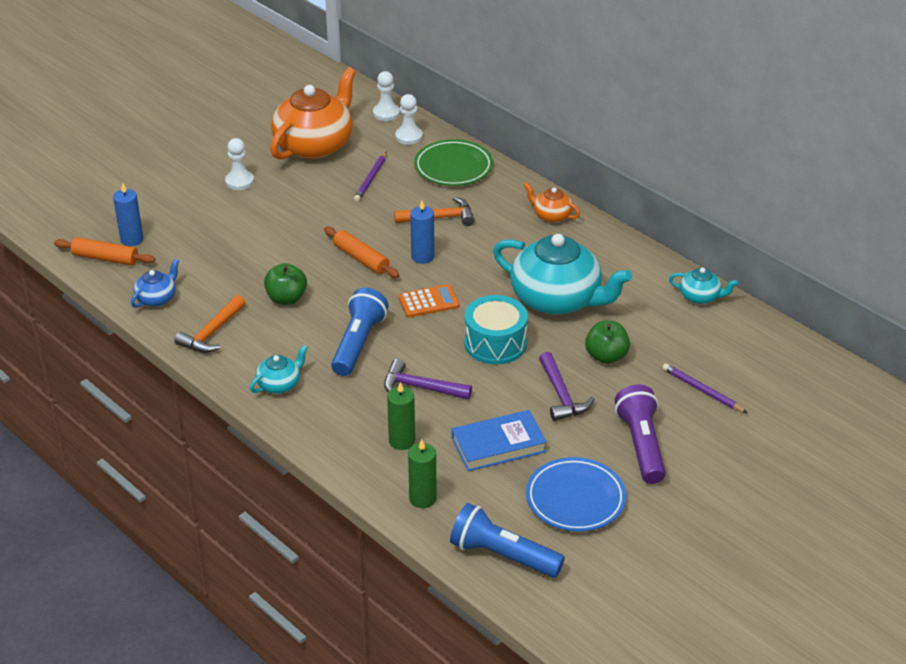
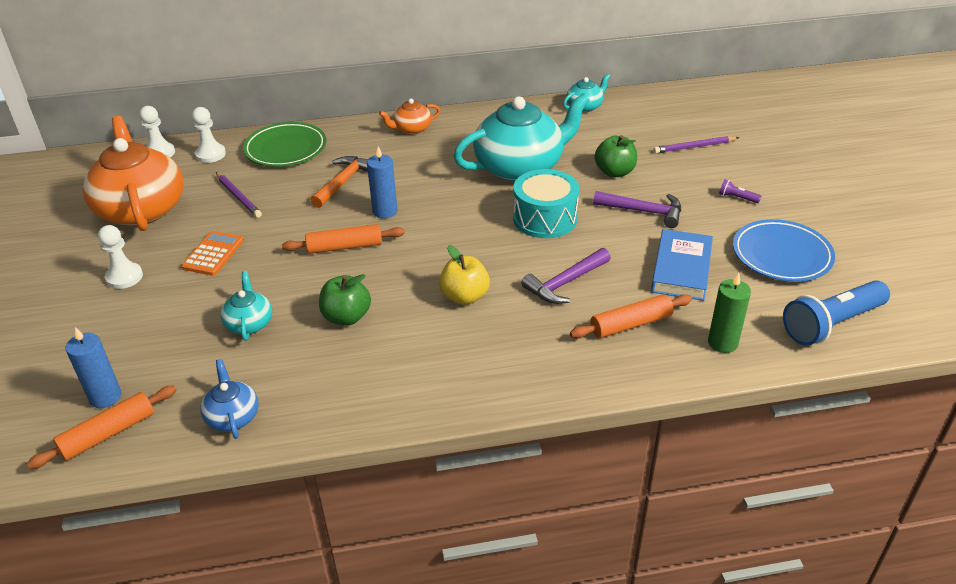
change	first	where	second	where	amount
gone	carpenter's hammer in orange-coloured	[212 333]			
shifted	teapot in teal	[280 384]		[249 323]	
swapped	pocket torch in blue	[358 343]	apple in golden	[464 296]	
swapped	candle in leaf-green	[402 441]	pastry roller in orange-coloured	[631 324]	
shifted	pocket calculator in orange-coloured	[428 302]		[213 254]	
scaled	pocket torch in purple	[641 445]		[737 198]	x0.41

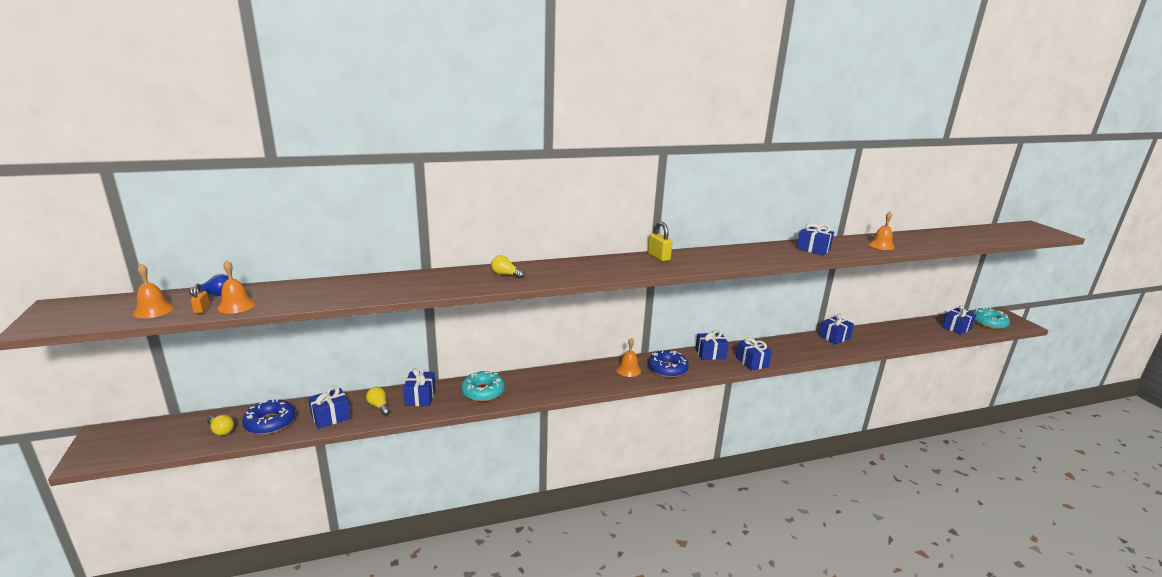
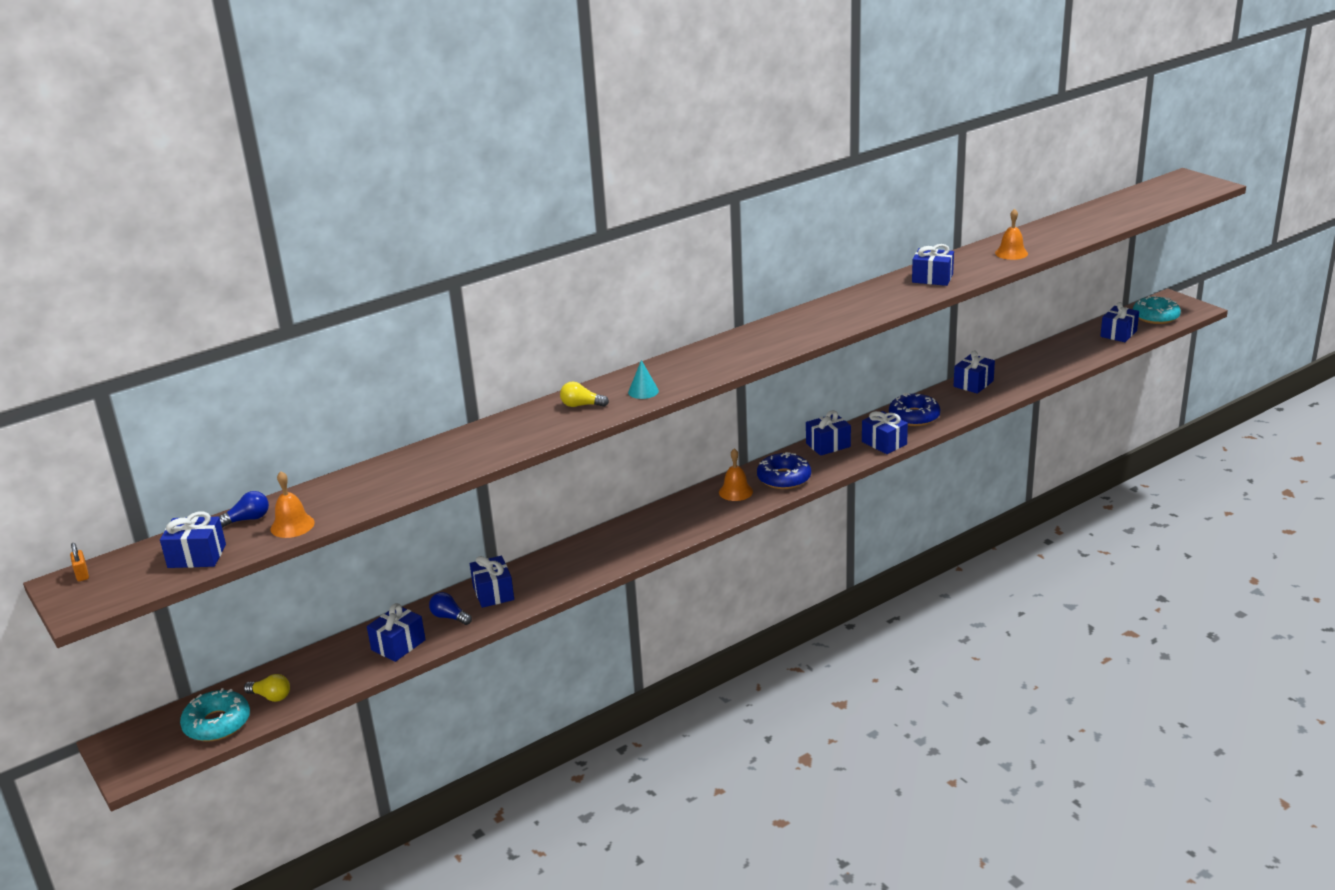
change	first	where	second	where	amount
swapped	bell in orange-coloured	[153 310]	gift in blue	[197 556]	
shifted	small lock in orange-coloured	[202 309]		[82 574]	
shifted	glazed donut in blue	[270 423]		[914 416]	
repainted	bulb in golden	[379 406]	bulb in blue	[449 617]	
shifted	glazed donut in teal	[483 392]		[217 723]	
gone	small lock in golden	[658 257]			
new			cone in teal	[643 391]	

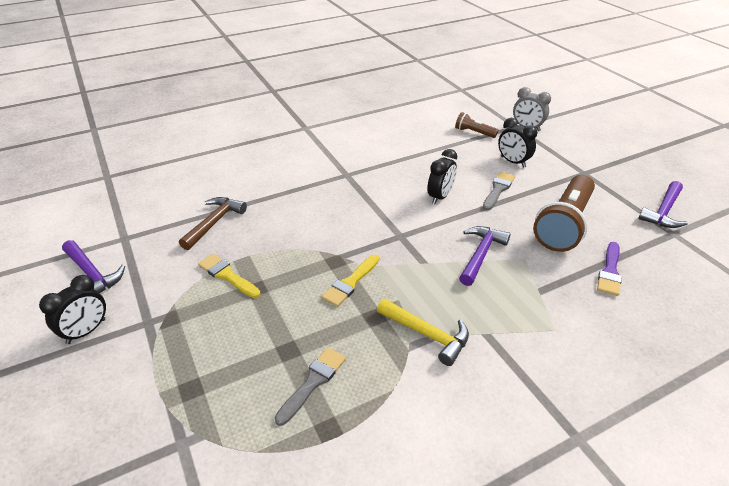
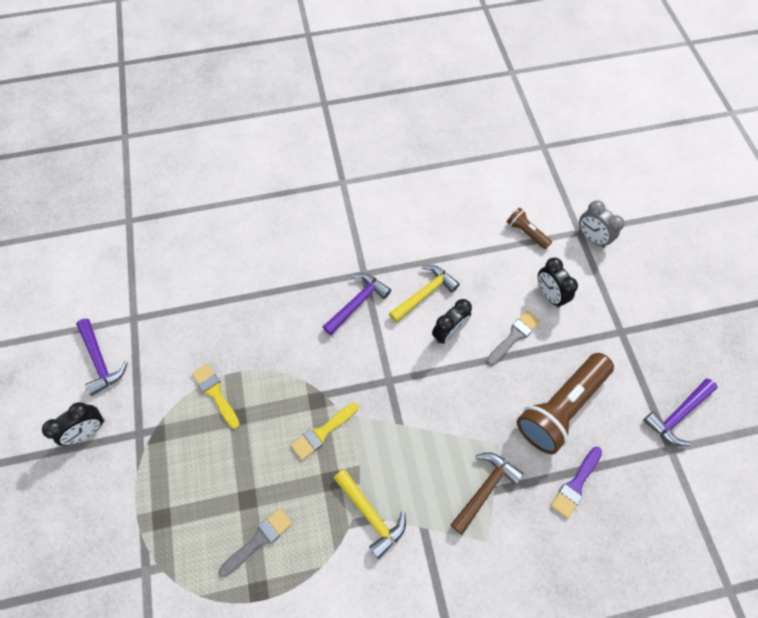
change	first	where	second	where	amount
shifted	carpenter's hammer in dark brown	[214 223]		[485 489]	
shifted	carpenter's hammer in purple	[480 255]		[357 303]	
new			carpenter's hammer in golden	[424 293]	

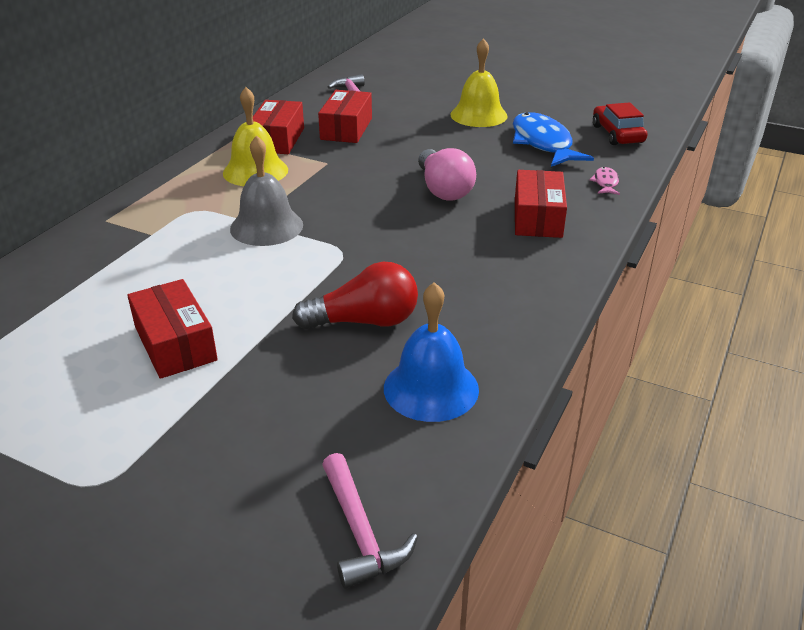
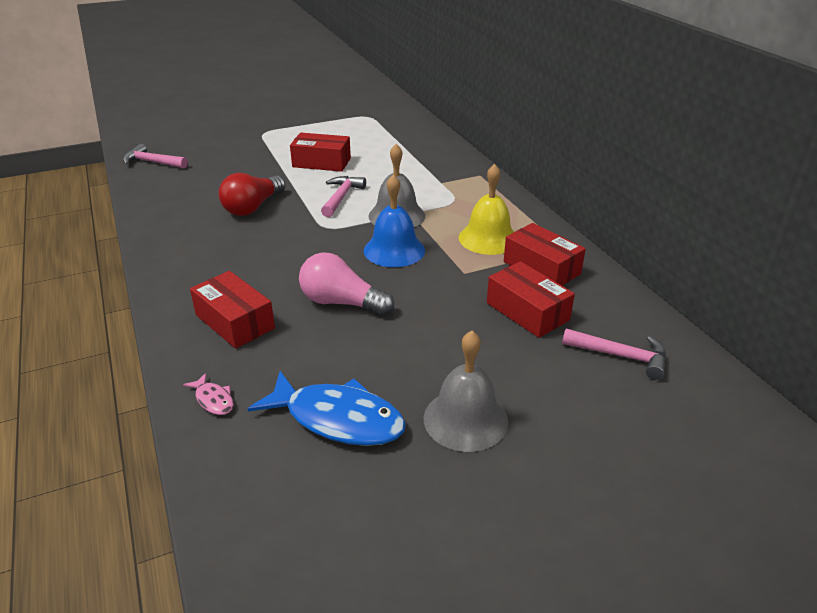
change	first	where	second	where	amount
shifted	bell in blue	[431 388]		[394 250]	
repainted	bell in golden	[478 115]	bell in ash-grey	[465 419]	
gone	automobile in crimson	[617 134]			
new			carpenter's hammer in pink	[341 197]	

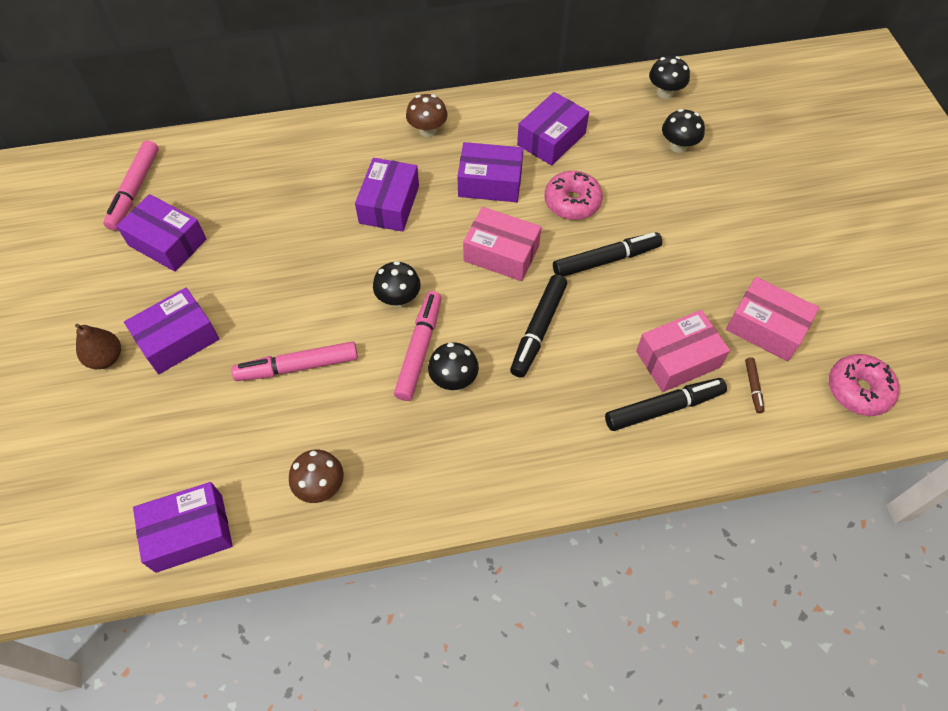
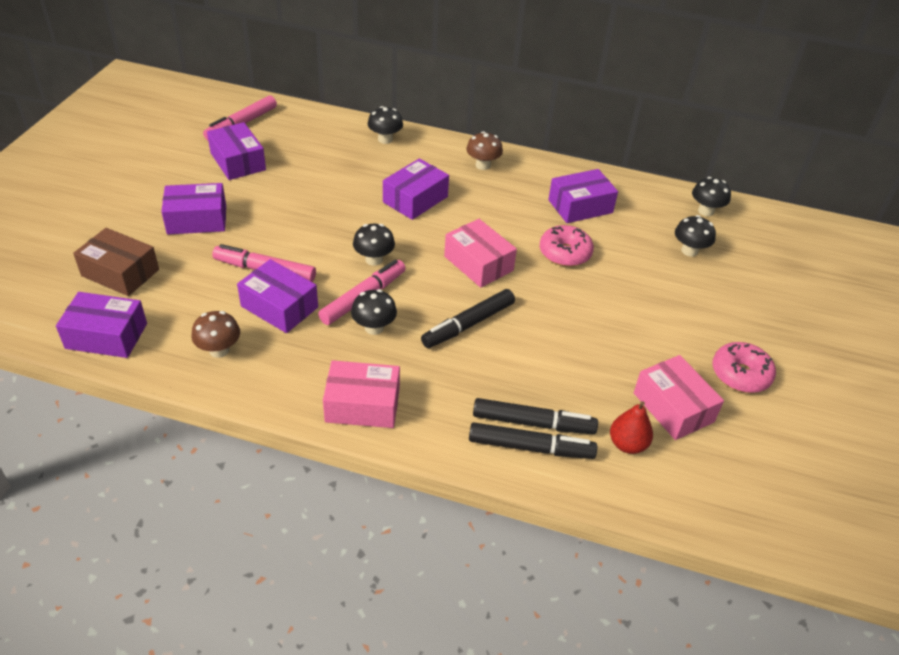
change	first	where	second	where	amount
gone	pear in dark brown	[106 358]			
shifted	package in purple	[490 182]		[279 307]	
shifted	marker in ebony	[606 260]		[530 447]	
shifted	package in pink	[678 359]		[362 405]	
swapped	marker in dark brown	[753 387]	pear in crimson	[627 444]	
shifted	glazed donut in pink	[858 390]		[740 374]	
new			package in dark brown	[120 273]	
new			mushroom in ebony	[385 139]	

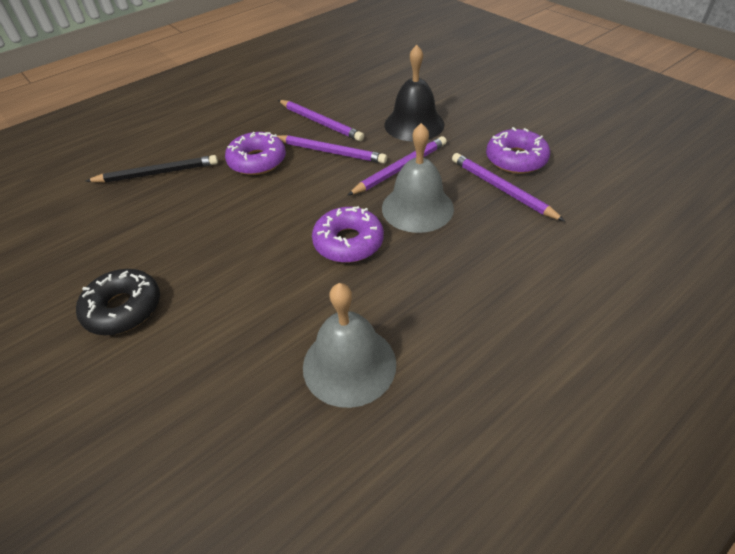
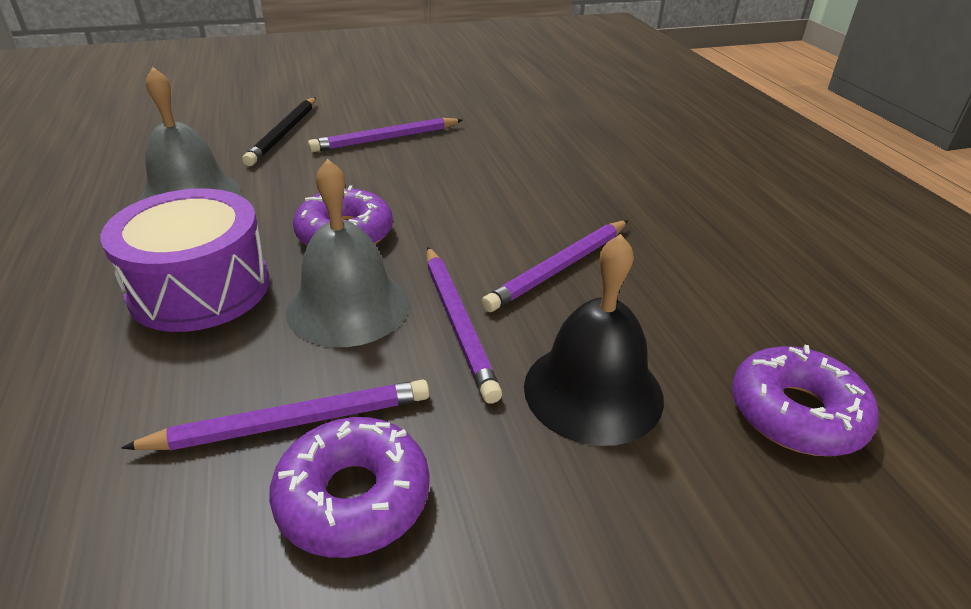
change	first	where	second	where	amount
gone	glazed donut in ebony	[123 308]			
shifted	lead pencil in ebony	[157 173]		[284 134]	
shifted	glazed donut in purple	[257 161]		[796 413]	
shifted	lead pencil in purple	[320 122]		[385 139]	
new			drum in purple	[200 288]	

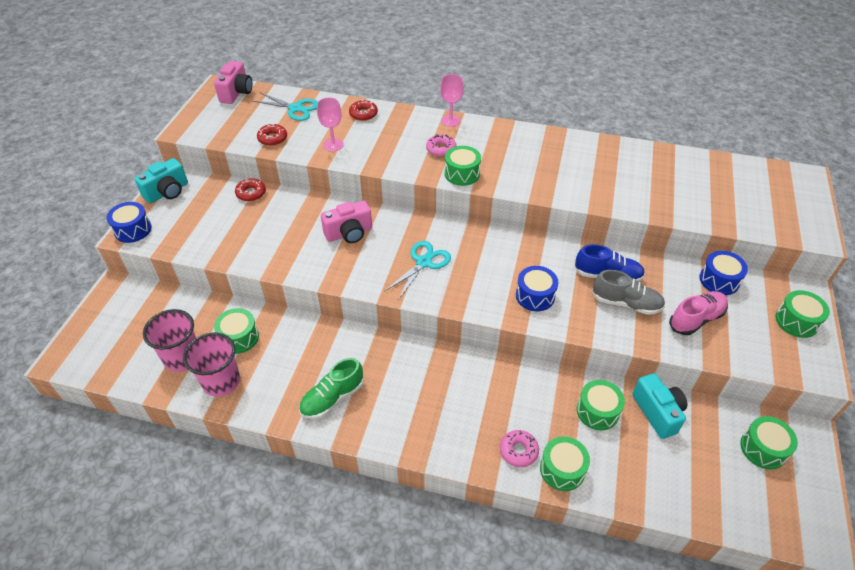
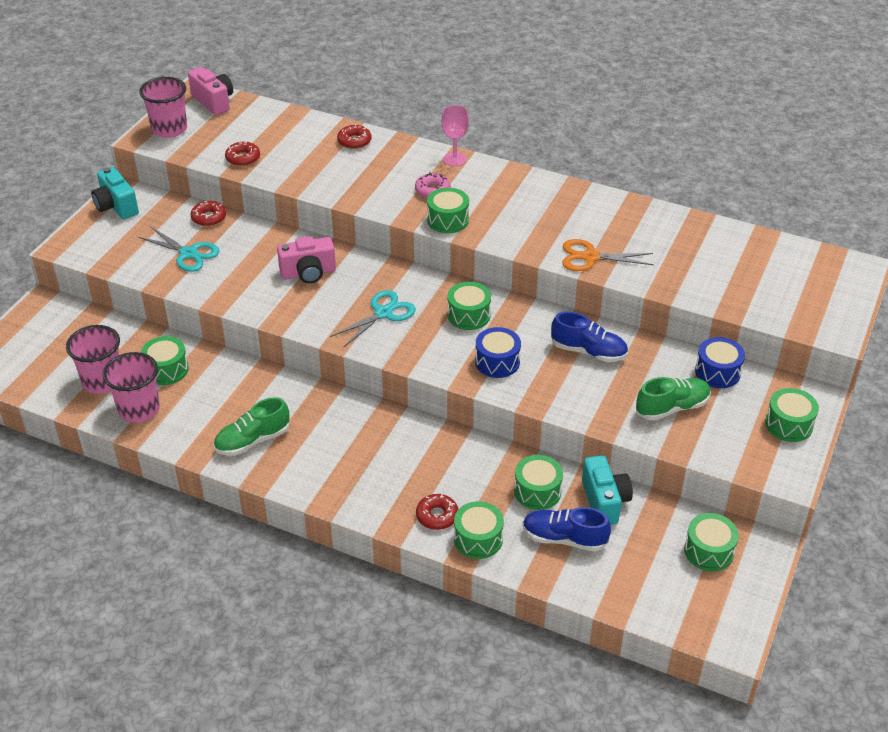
change	first	where	second	where	amount
gone	drum in blue	[133 230]			
rotated	camera in teal	[167 192]		[116 206]	90 degrees clockwise
rotated	camera in pink	[237 93]		[214 102]	60 degrees counterclockwise
shifted	pair of scissors in teal	[295 108]		[188 254]	
gone	chalice in pink	[333 145]			
repainted	glazed donut in pink	[518 451]	glazed donut in crimson	[437 516]	
gone	shoe in ash-grey	[626 303]			
repainted	shoe in pink	[696 319]	shoe in leaf-green	[672 408]	
new			beaker in pink	[169 129]	
new			drum in leaf-green	[468 315]	
new			shoe in blue	[564 538]	
new			pair of scissors in orange-coloured	[590 257]	

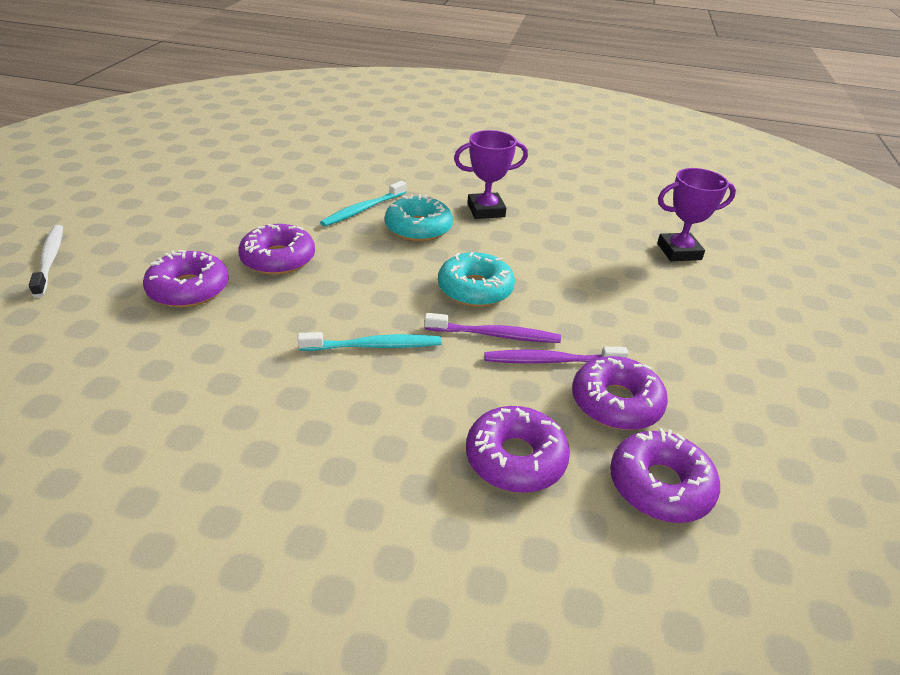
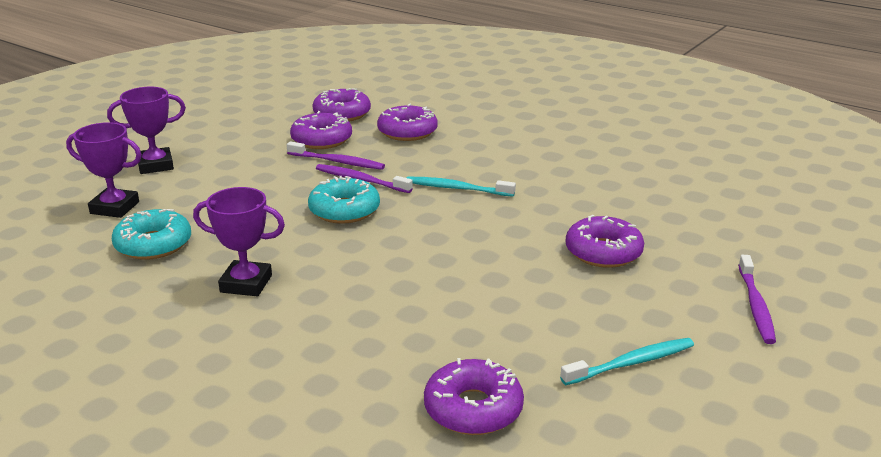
change	first	where	second	where	amount
repainted	dental brush in pure white	[50 260]	dental brush in purple	[755 306]	
shifted	glazed donut in purple	[278 259]		[473 409]	
shifted	dental brush in teal	[363 209]		[631 363]	
shifted	glazed donut in teal	[418 228]		[153 244]	
new			prize cup in purple	[155 165]	

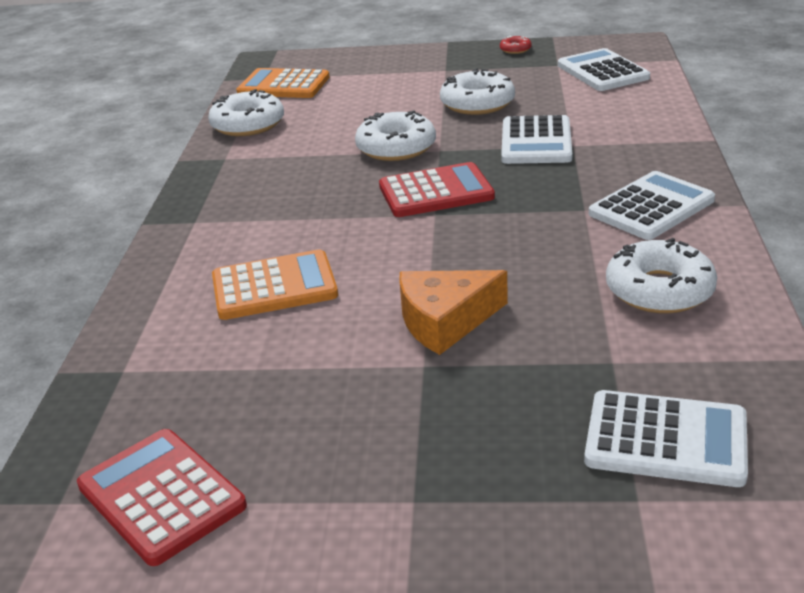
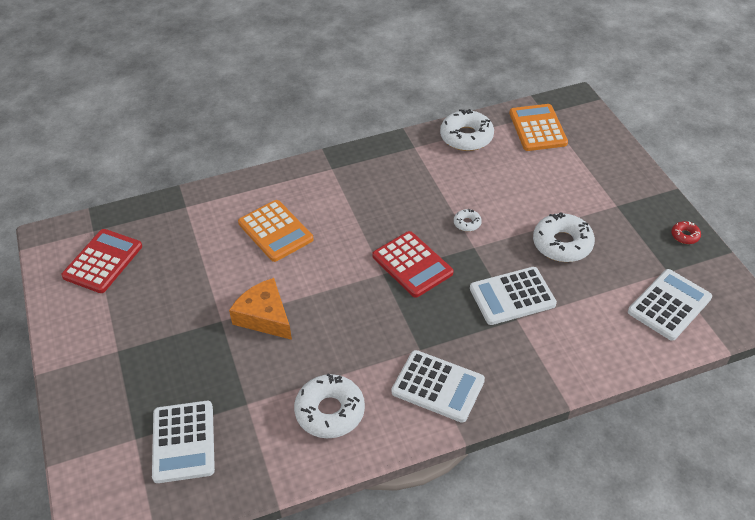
change	first	where	second	where	amount
scaled	glazed donut in pure white	[396 147]		[467 223]	x0.47

